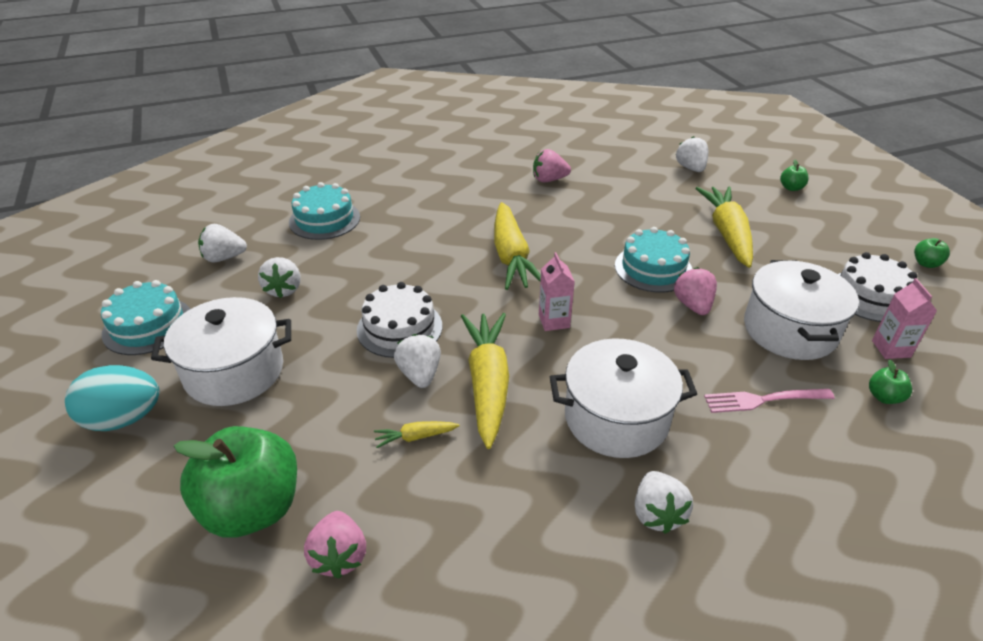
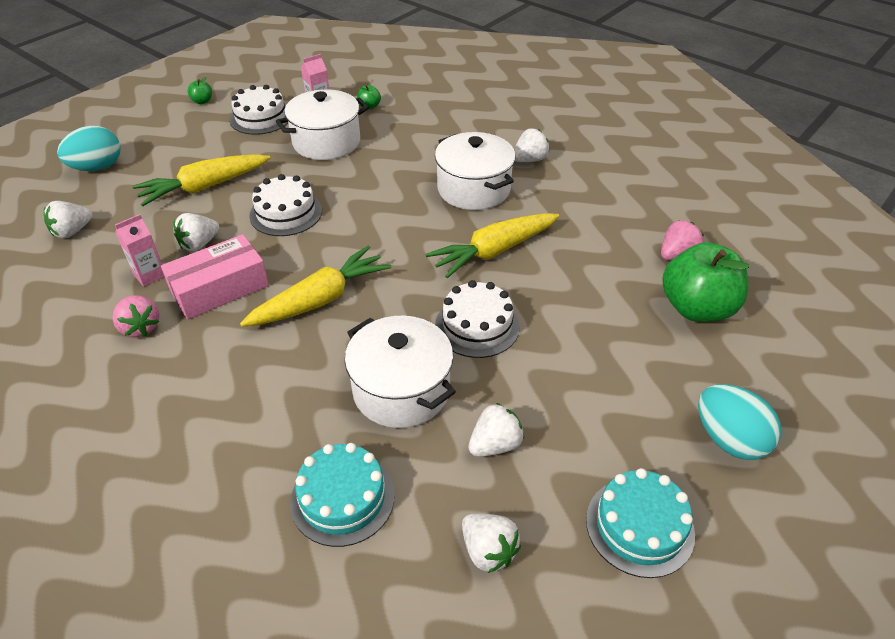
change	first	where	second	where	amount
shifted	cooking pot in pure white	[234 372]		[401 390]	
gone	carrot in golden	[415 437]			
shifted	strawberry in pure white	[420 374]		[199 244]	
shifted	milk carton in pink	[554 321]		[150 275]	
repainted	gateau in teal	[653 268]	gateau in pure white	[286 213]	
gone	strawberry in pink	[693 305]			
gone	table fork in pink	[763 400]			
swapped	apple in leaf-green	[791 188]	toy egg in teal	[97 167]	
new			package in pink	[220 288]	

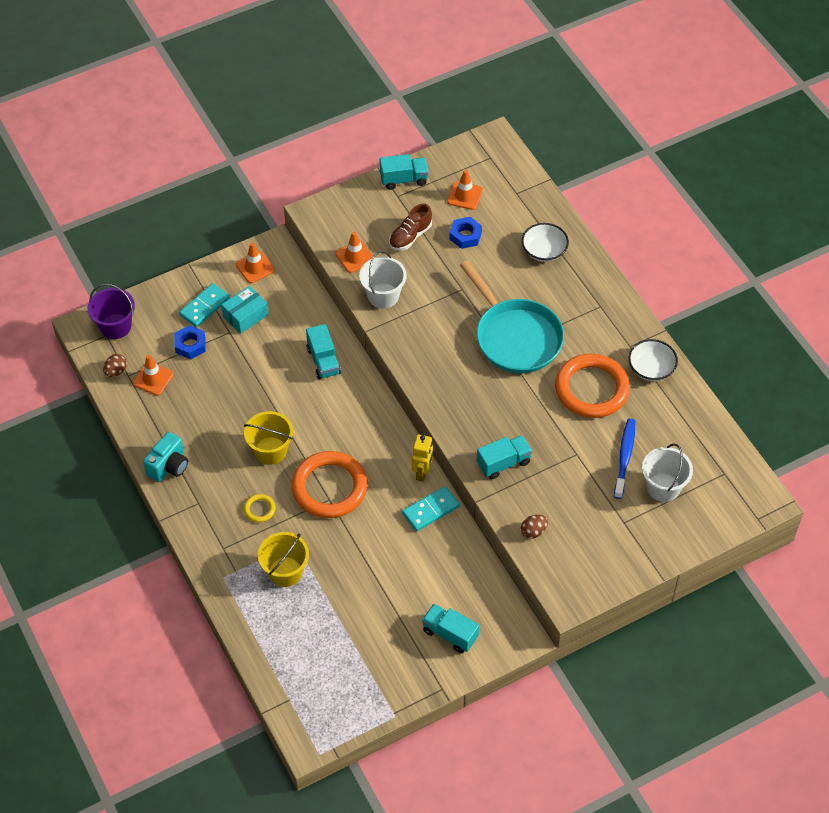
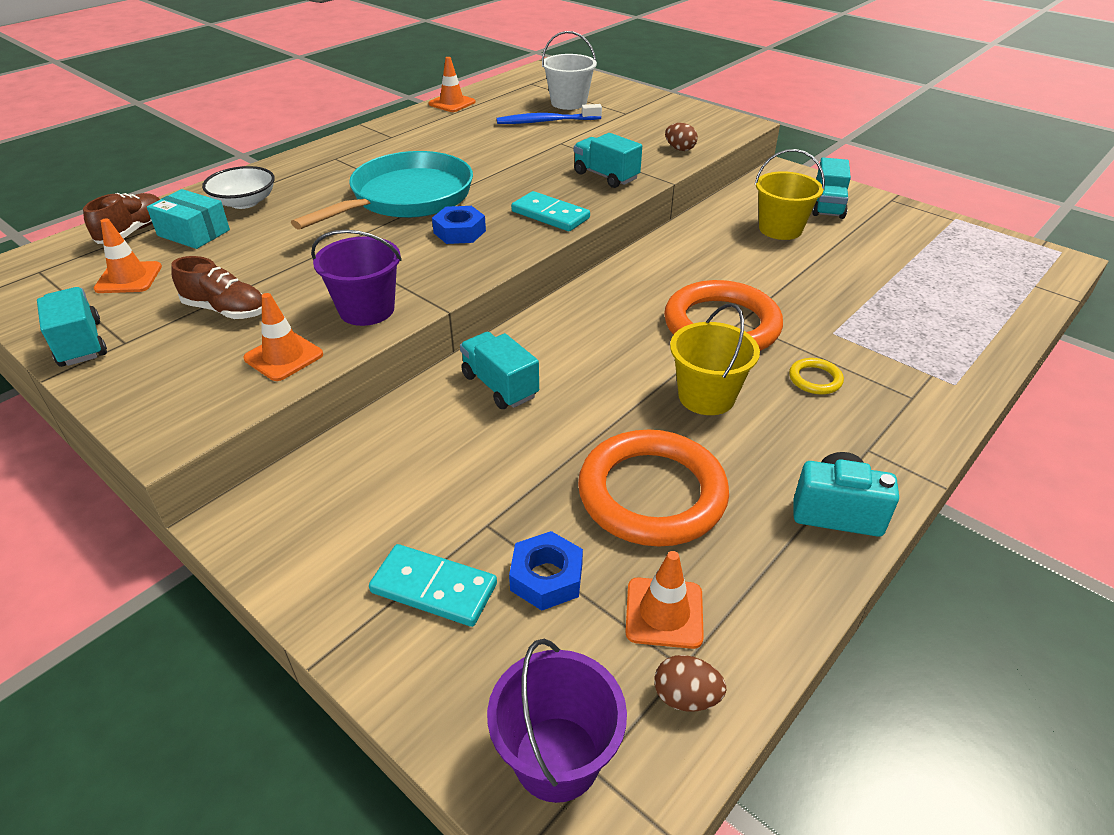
change	first	where	second	where	amount
shifted	package in teal	[245 315]		[193 233]	
shifted	safety cone in orange-coloured	[255 267]		[452 103]	
shifted	sand bucket in golden	[285 572]		[780 229]	
rotated	truck in teal	[323 361]		[500 386]	90 degrees counterclockwise
repainted	sand bucket in pure white	[383 296]	sand bucket in purple	[367 310]	
shifted	domino in teal	[430 510]		[550 215]	
gone	robot in golden	[422 472]			
shifted	nut in blue	[465 236]		[459 232]	
shifted	hoop in orange-coloured	[591 389]		[652 493]	
gone	deep dish in pure white	[651 368]			
new			shoe in dark brown	[133 232]	

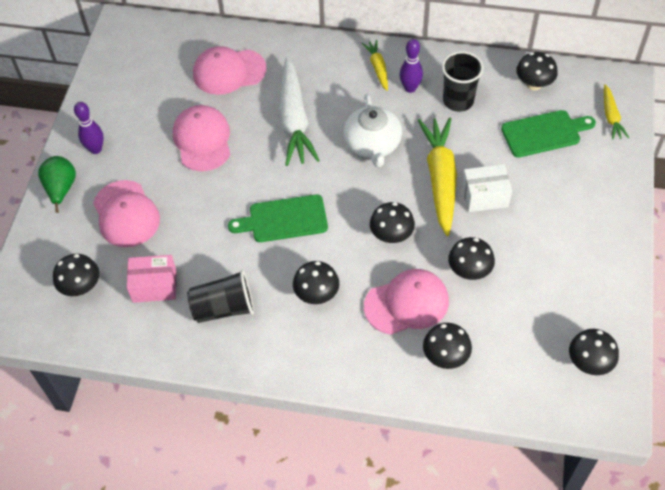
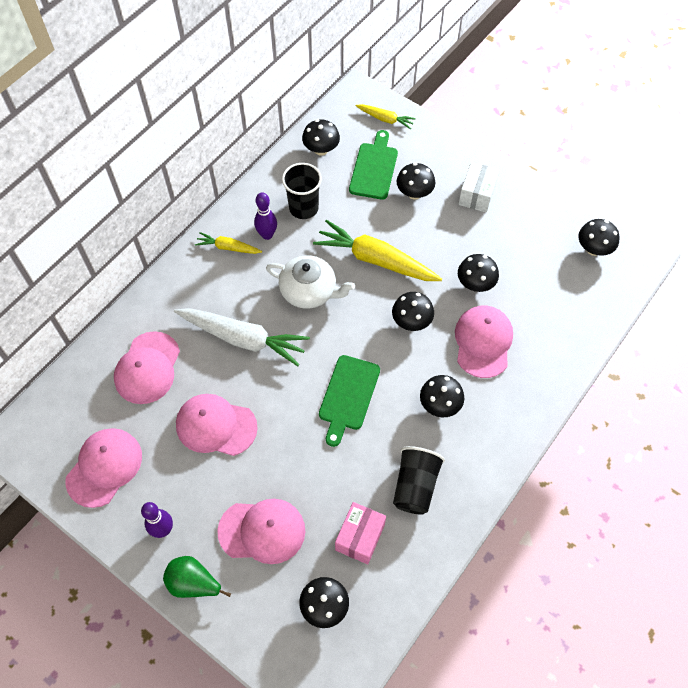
change	first	where	second	where	amount
shifted	mushroom in ebony	[445 356]		[414 193]	
shifted	package in pure white	[484 196]		[477 195]	
new			cap in pink	[104 467]	

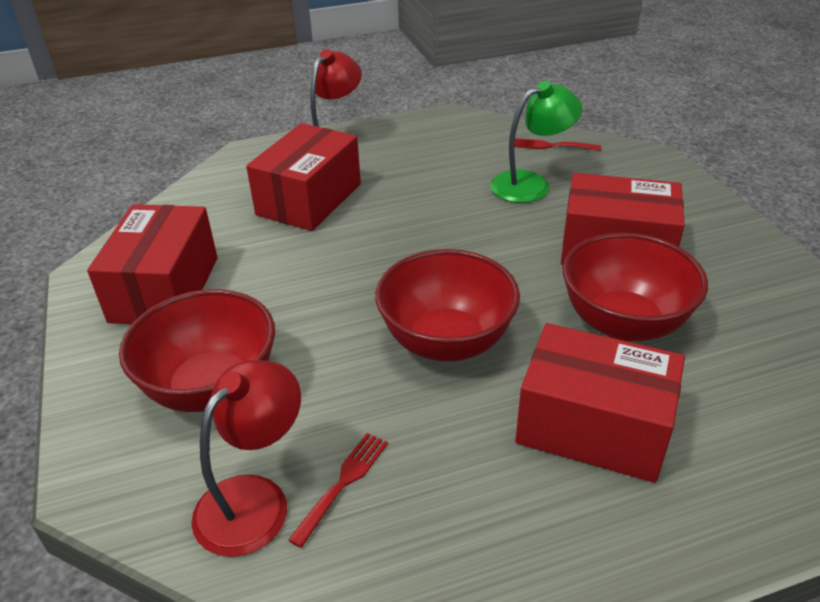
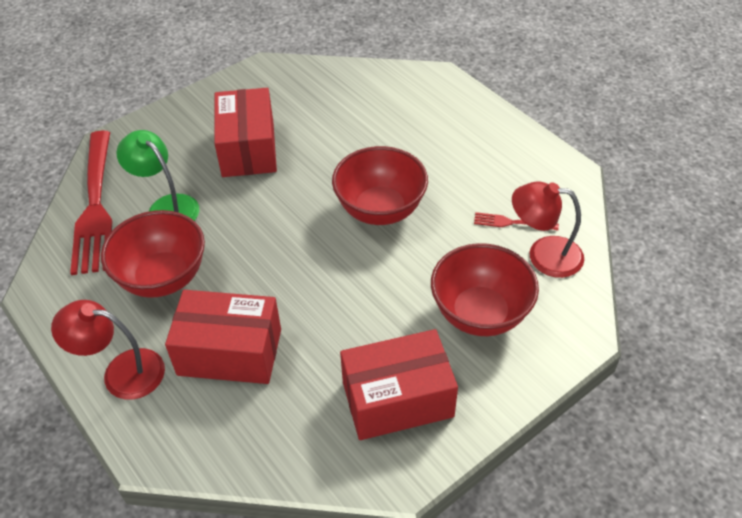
change	first	where	second	where	amount
scaled	table fork in crimson	[552 146]		[95 205]	x2.39
gone	package in crimson	[593 427]			
shifted	deep dish in crimson	[623 323]		[163 278]	

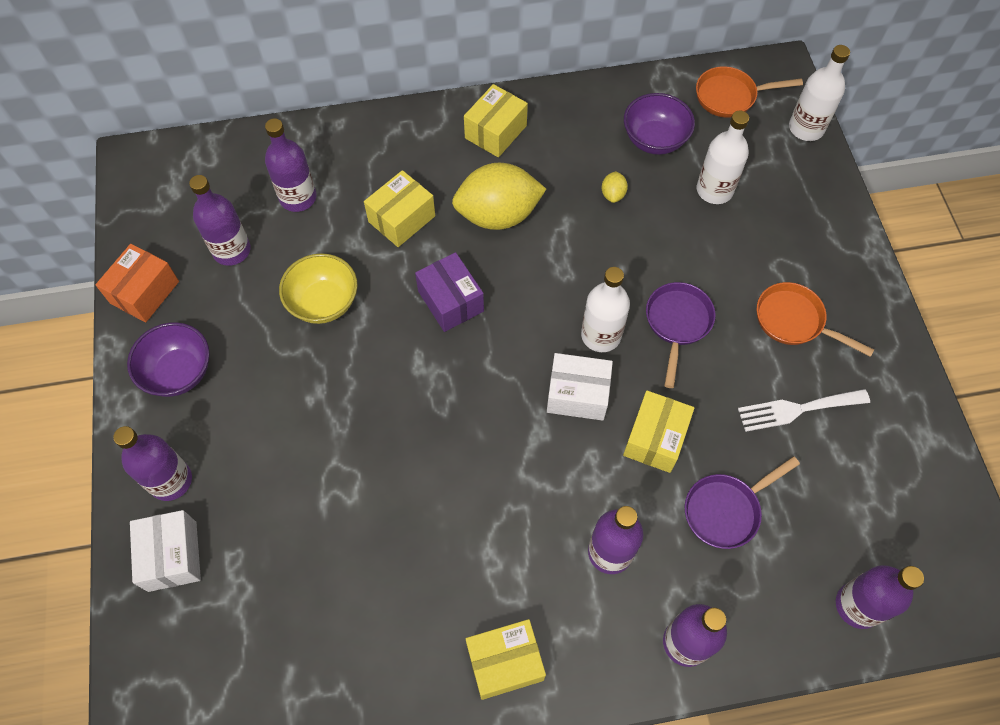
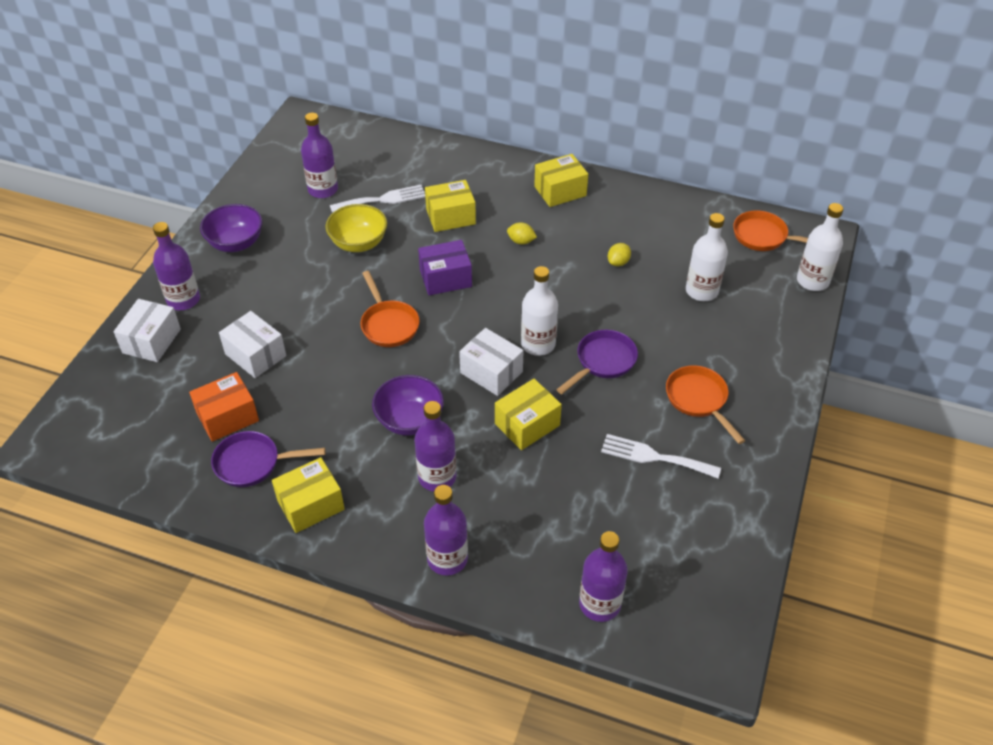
change	first	where	second	where	amount
shifted	package in orange-coloured	[145 292]		[227 417]	
gone	bottle in purple	[298 198]			
rotated	package in purple	[450 301]		[445 278]	75 degrees clockwise
scaled	lemon in golden	[498 215]		[521 241]	x0.40
rotated	package in golden	[505 662]		[311 505]	45 degrees counterclockwise
shifted	deep dish in purple	[654 140]		[409 420]	
shifted	skillet in purple	[726 510]		[253 463]	
new			package in pure white	[255 355]	
new			table fork in pure white	[383 199]	
new			skillet in orange-coloured	[388 324]	

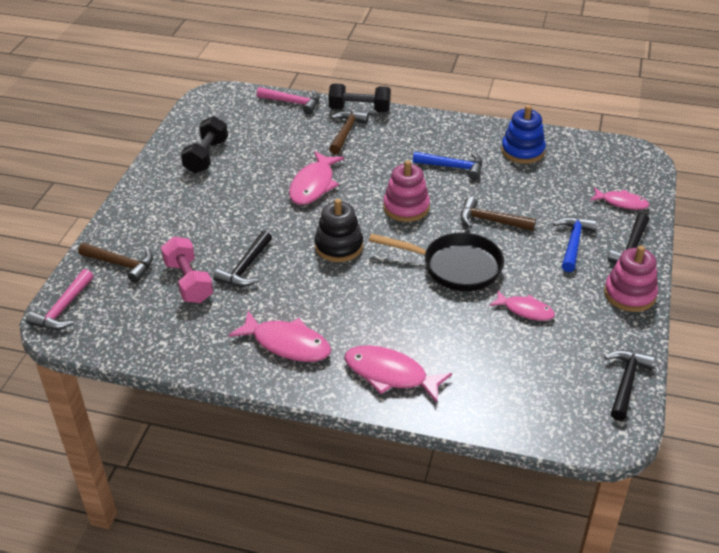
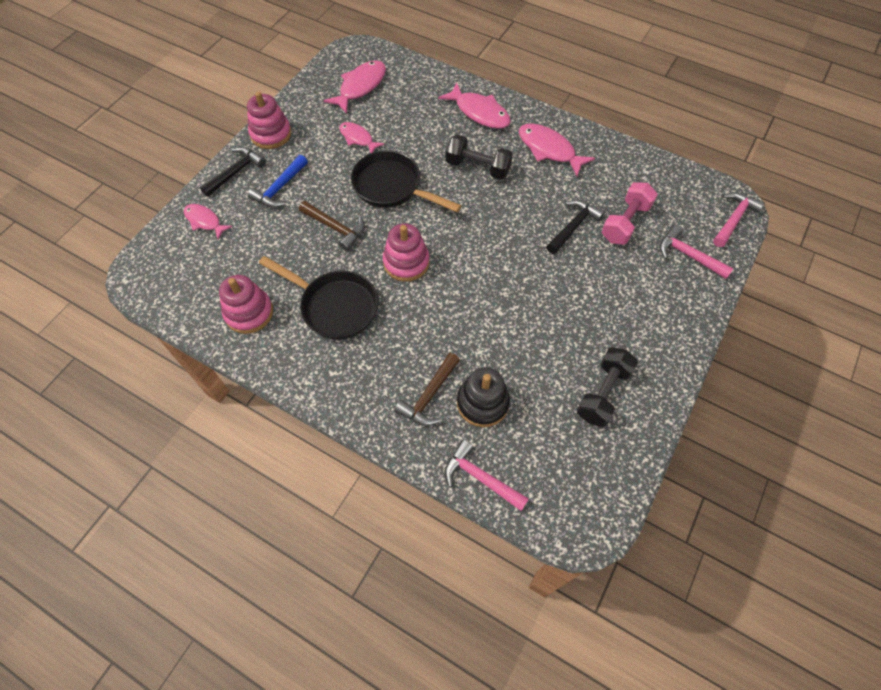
change	first	where	second	where	amount
repainted	carpenter's hammer in dark brown	[121 264]	carpenter's hammer in pink	[688 255]	
rotated	hand weight in pink	[188 282]		[625 223]	45 degrees clockwise
shifted	fish in pink	[313 185]		[360 87]	
shifted	stacking rings in ebony	[339 246]		[482 403]	
shifted	hand weight in ebony	[359 109]		[477 167]	
swapped	carpenter's hammer in blue	[453 167]	skillet in ebony	[335 306]	
repainted	stacking rings in blue	[522 151]	stacking rings in pink	[249 313]	
gone	carpenter's hammer in ebony	[626 382]			

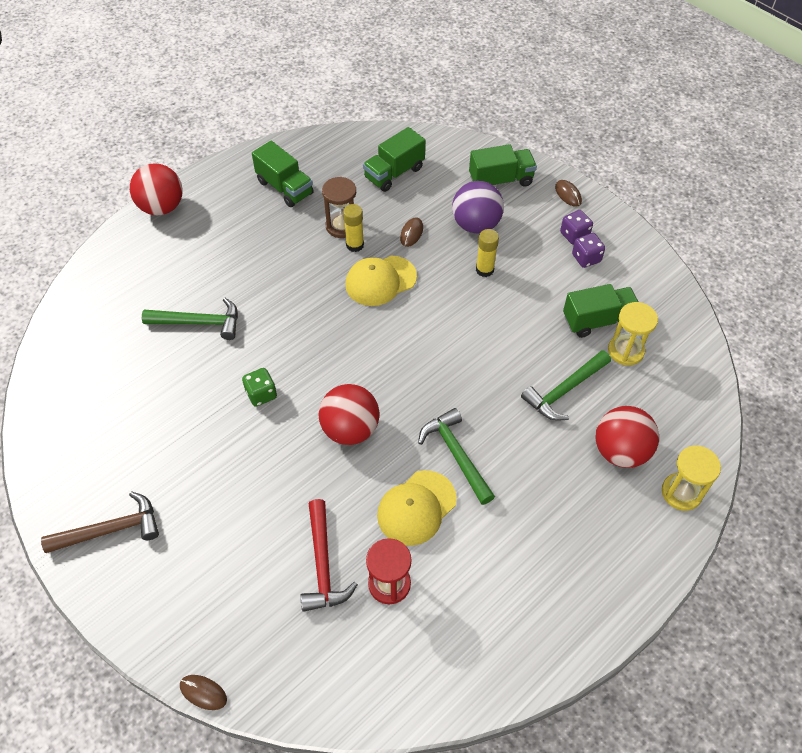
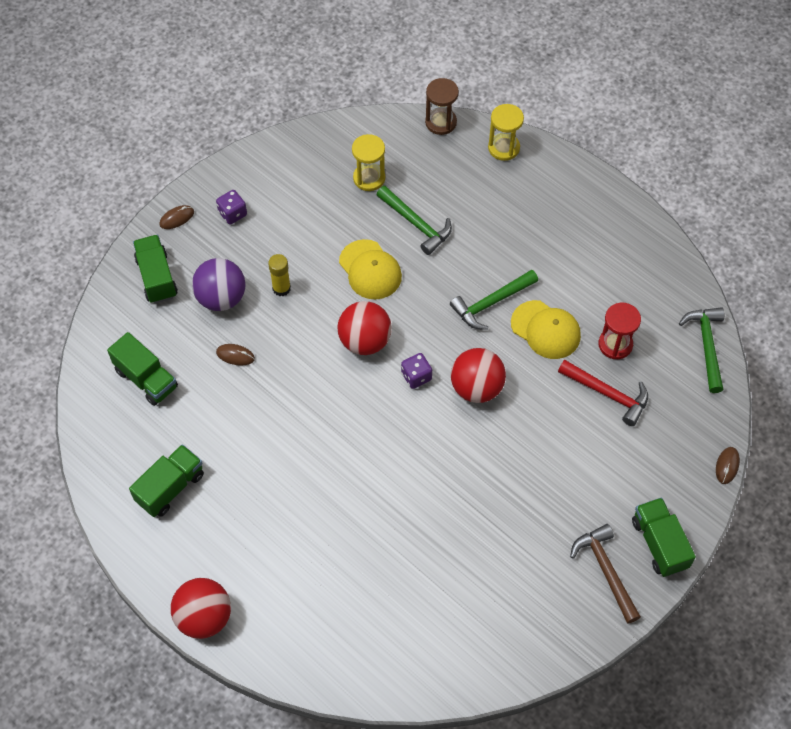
change	first	where	second	where	amount
shifted	carpenter's hammer in leaf-green	[199 322]		[706 345]	
gone	die in leaf-green	[261 394]			
rotated	carpenter's hammer in crimson	[323 565]		[608 394]	45 degrees clockwise
shifted	sand timer in dark brown	[342 226]		[441 122]	
gone	stick of glue in golden	[355 245]			
shifted	cap in golden	[380 281]		[370 270]	
shifted	truck in leaf-green	[598 320]		[659 544]	
shifted	die in purple	[586 258]		[416 376]	
shifted	play ball in crimson	[620 451]		[365 341]	

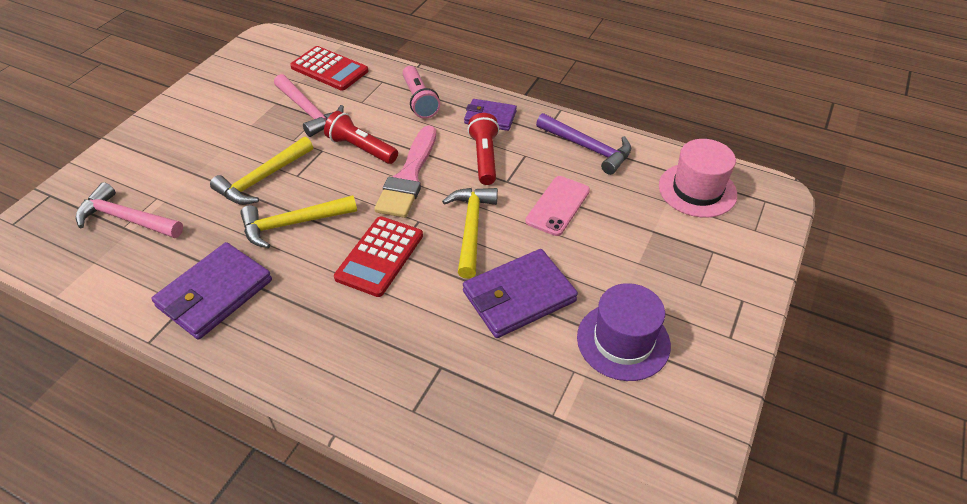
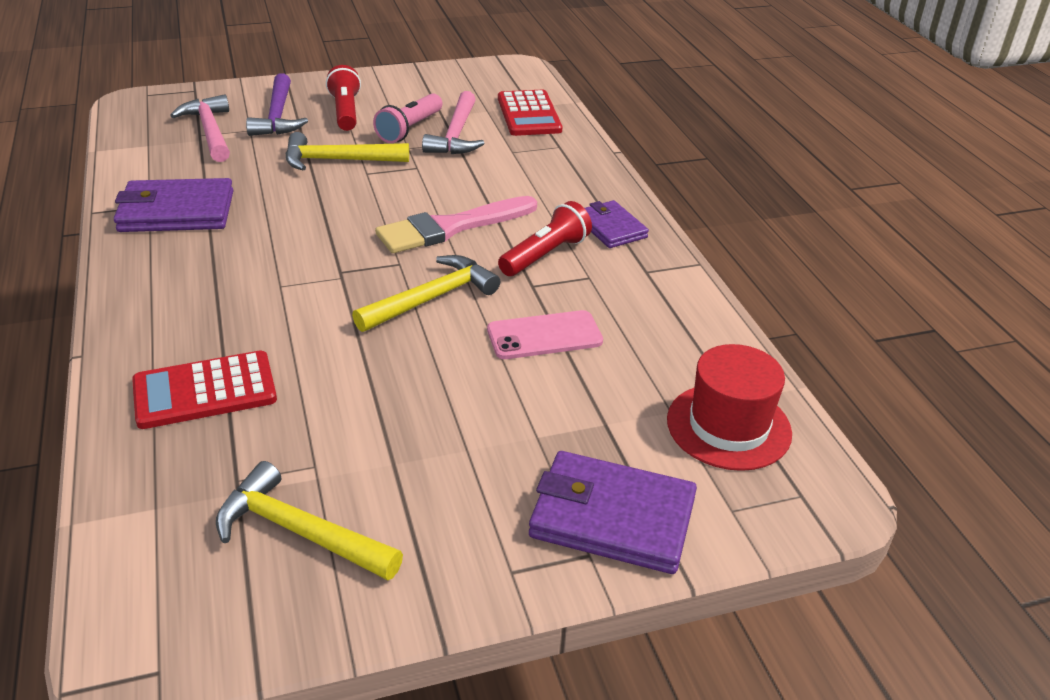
change	first	where	second	where	amount
shifted	carpenter's hammer in golden	[293 224]		[299 532]	
shifted	pocket torch in crimson	[361 148]		[345 112]	
shifted	pocket calculator in crimson	[379 256]		[205 391]	
shifted	pocket torch in pink	[419 100]		[410 129]	
shifted	card wallet in purple	[518 296]		[612 517]	
shifted	carpenter's hammer in purple	[588 148]		[278 116]	
gone	hat in purple	[623 341]			
repainted	hat in pink	[697 190]	hat in crimson	[728 426]	

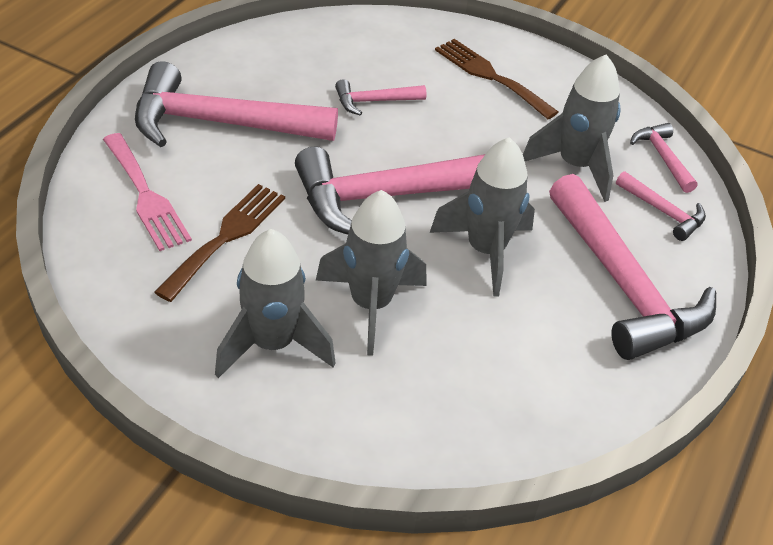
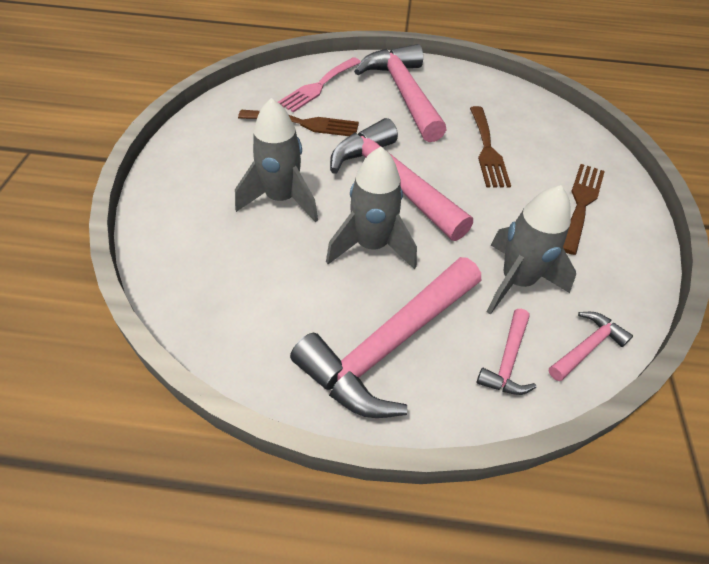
change	first	where	second	where	amount
gone	spaceship in ash-grey	[272 344]			
swapped	carpenter's hammer in pink	[374 101]	table fork in dark brown	[487 150]	

